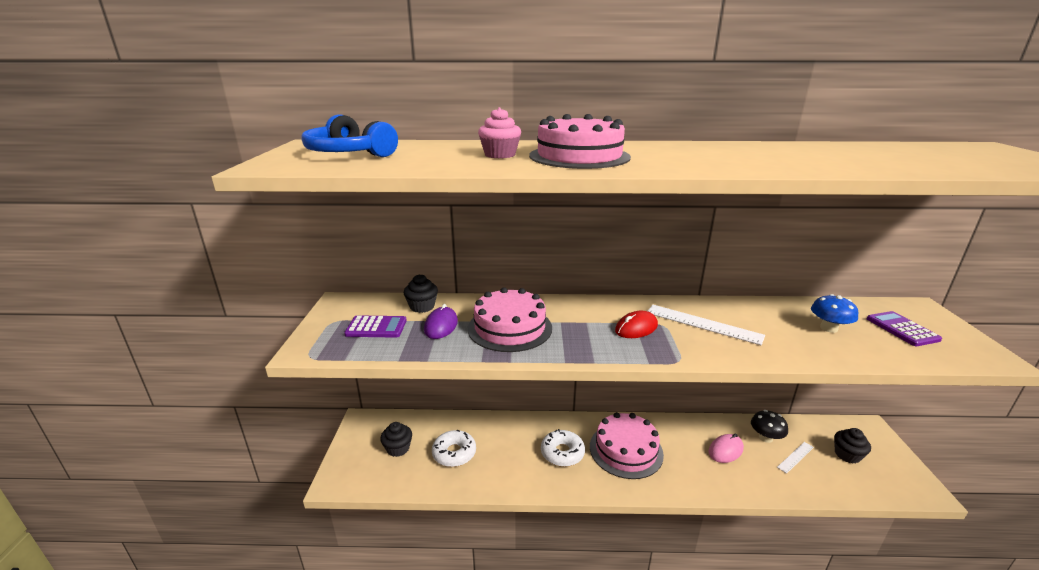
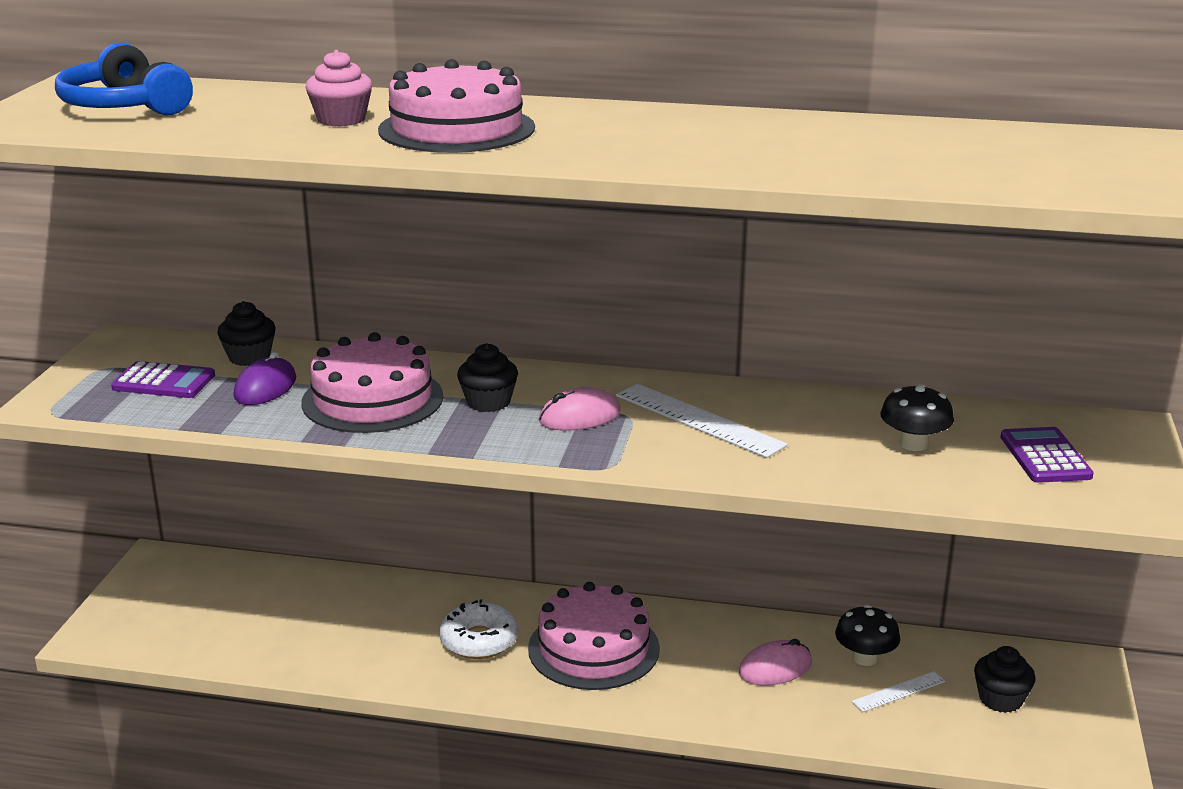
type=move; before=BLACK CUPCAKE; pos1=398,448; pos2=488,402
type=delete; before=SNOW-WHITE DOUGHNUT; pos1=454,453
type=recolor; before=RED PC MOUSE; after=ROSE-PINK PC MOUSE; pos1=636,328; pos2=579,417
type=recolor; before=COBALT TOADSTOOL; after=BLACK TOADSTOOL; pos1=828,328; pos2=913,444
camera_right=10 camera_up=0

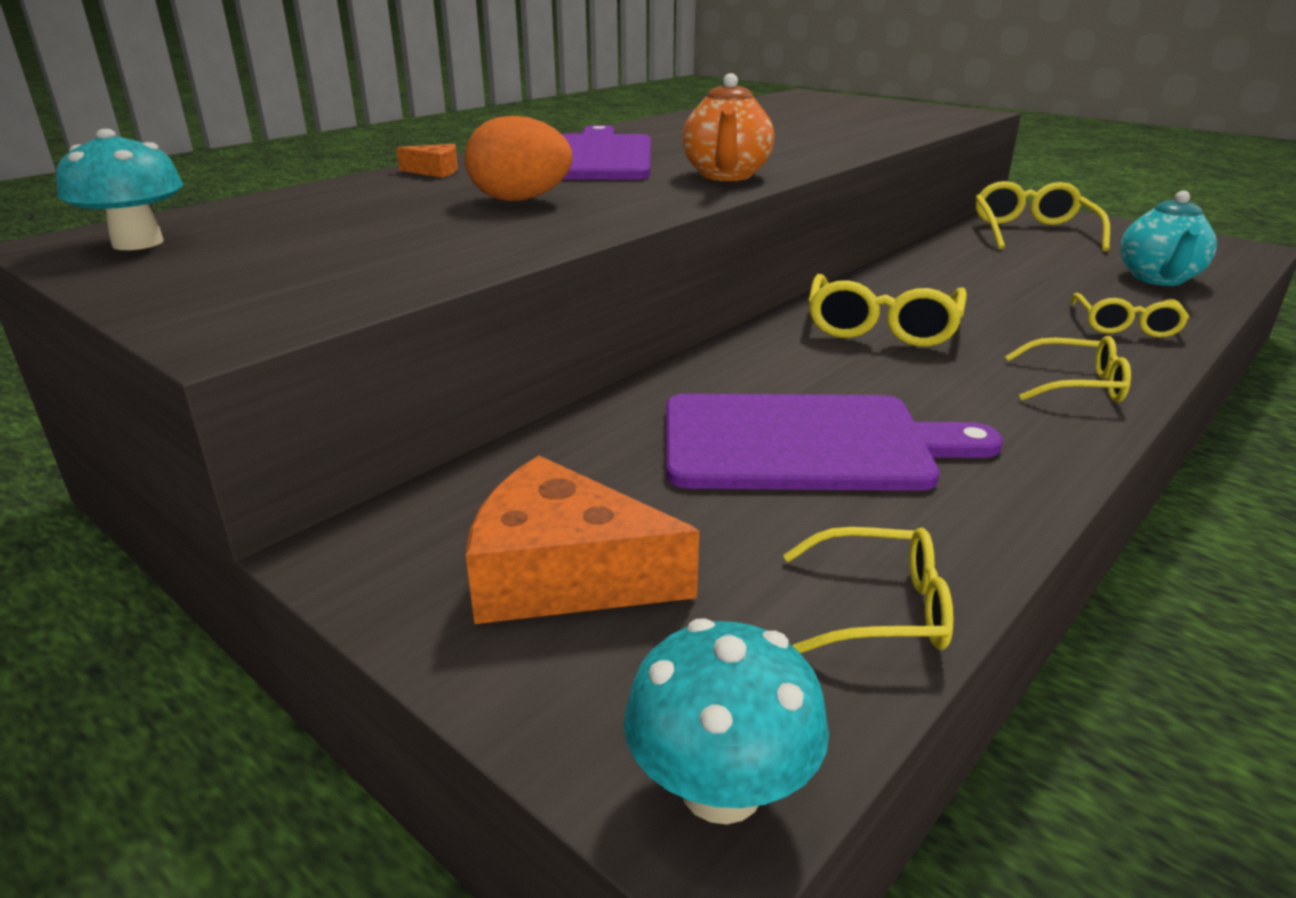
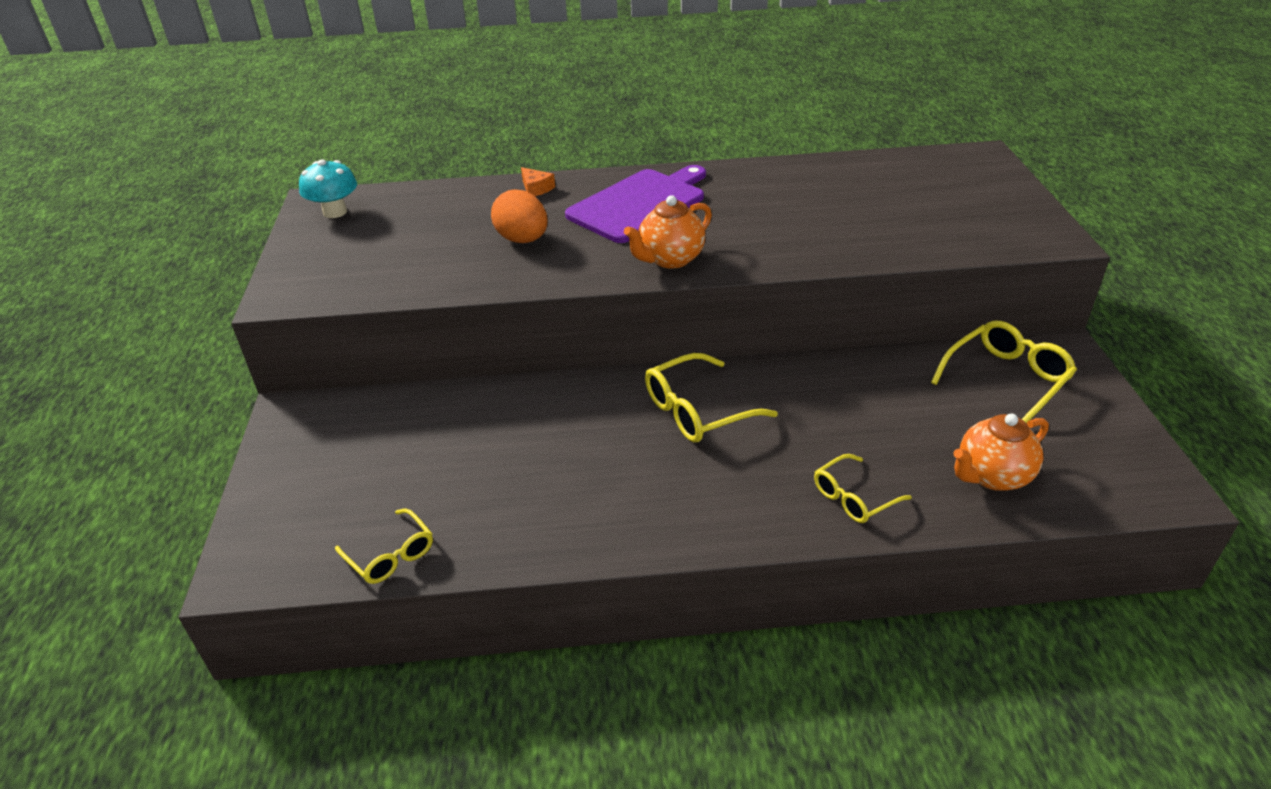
type=delete; before=BRIGHT ORANGE CHEESE; pos1=563,575
type=delete; before=TURQUOISE TOADSTOOL; pos1=721,788
type=delete; before=ROYAL PURPLE CUTTING BOARD; pos1=806,443
type=delete; before=YELLOW GLASSES; pos1=1076,385
type=recolor; before=TURQUOISE TEAPOT; after=BRIGHT ORANGE TEAPOT; pos1=1158,278; pos2=992,476
camera_right=45 camera_up=10

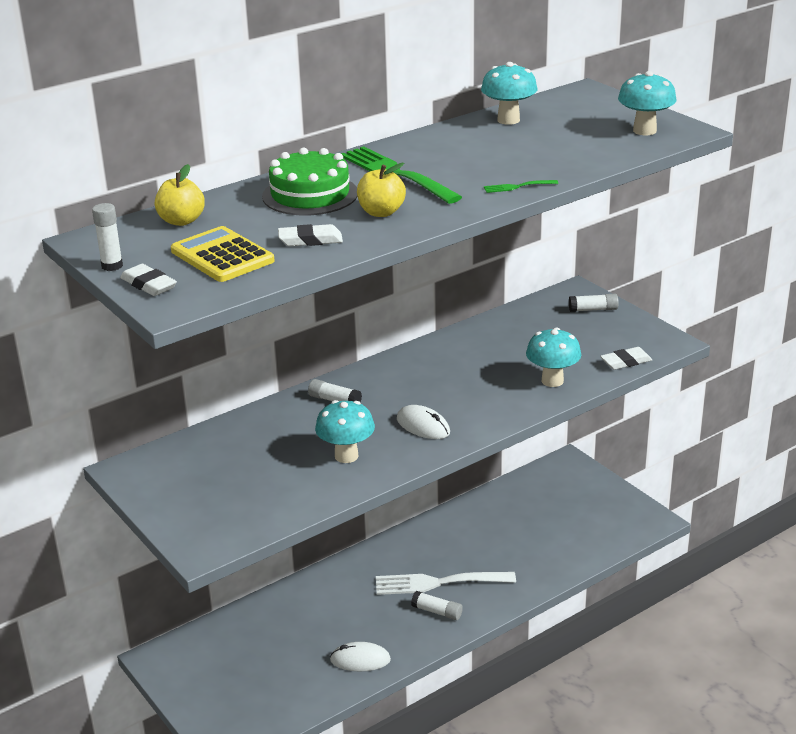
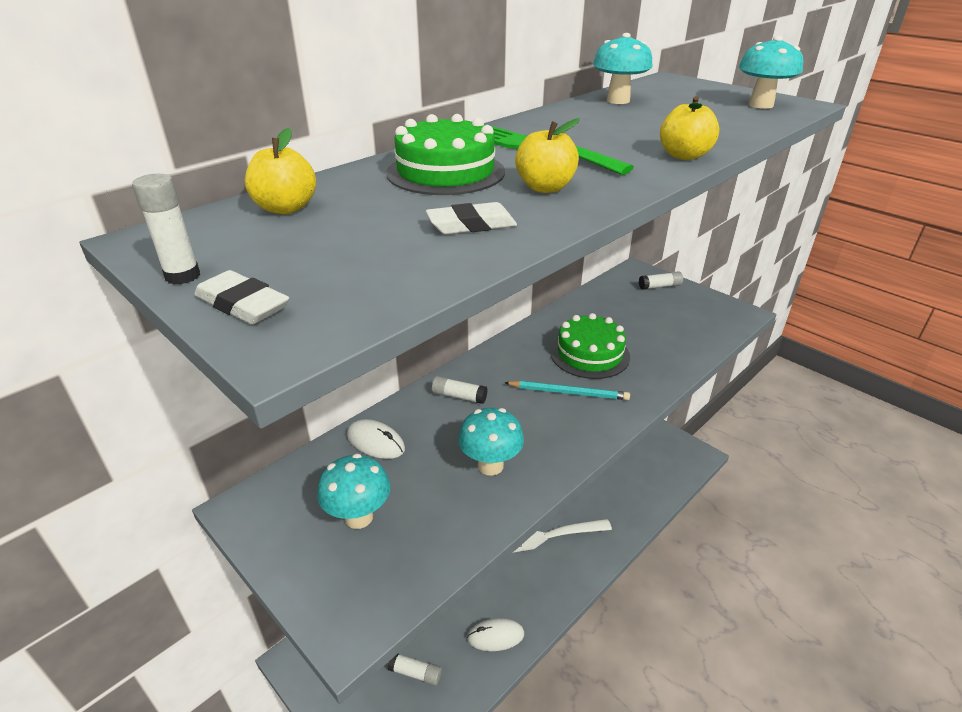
type=delete; before=YELLOW CALCULATOR; pos1=222,256
type=move; before=SNOW-WHITE PC MOUSE; pos1=423,426; pos2=375,442
type=move; before=SNOW-WHITE STICK OF GLUE; pos1=437,611; pos2=415,673
type=replace; before=EMERALD FORK; after=YELLOW APPLE FRUIT; pos1=517,187; pos2=684,156
type=move; before=TURQUOISE TOADSTOOL; pos1=552,381; pos2=359,517
type=delete; before=SNOW-WHITE GUM ERASER; pos1=626,362
type=insert; after=TURQUOISE PENCIL; pos2=569,392
type=insert; after=EMERALD GATEAU; pos2=589,354
camera_right=-10 camera_up=5

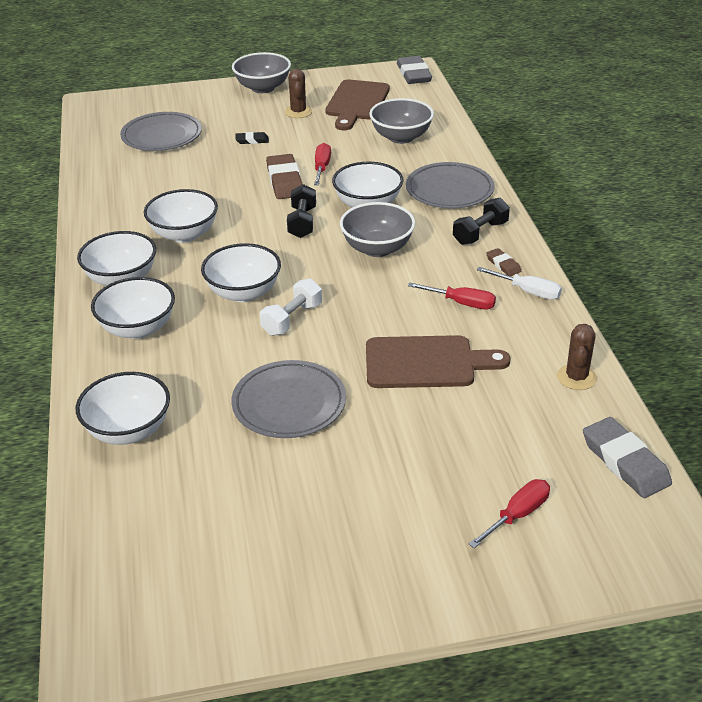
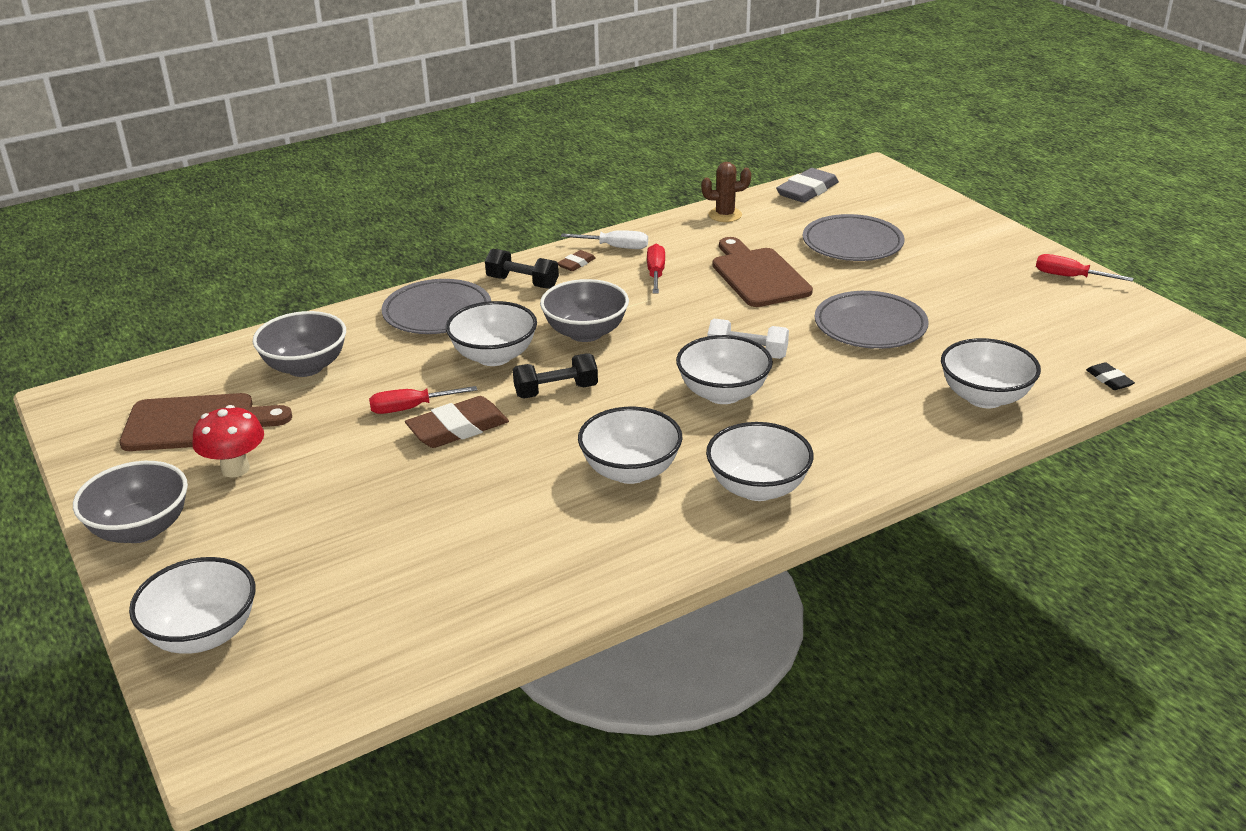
type=move; before=SNOW-WHITE SERVING BOWL; pos1=138,328; pos2=203,634
type=move; before=GREY FLAT DISH; pos1=162,136; pos2=852,243
type=move; before=BLACK GUM ERASER; pos1=252,140; pos2=1109,379
type=replace; before=RUSSET CACTUS; after=RED TOADSTOOL; pos1=298,112; pos2=235,469
type=delete; before=GREY GUM ERASER; pos1=414,74
type=move; before=RED FLAT SCREWDRIVER; pos1=517,515; pos2=1070,277
type=rotate; before=SNOW-WHITE FLAT SCREWDRIVER; pos1=527,291; pos2=615,247; turn=90
camera_right=-110 camera_up=-5

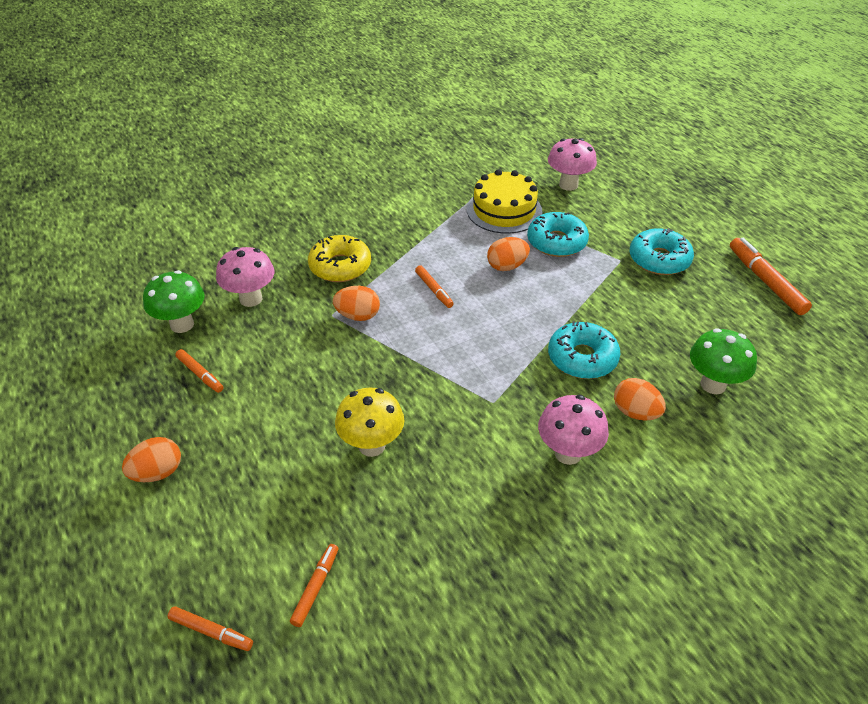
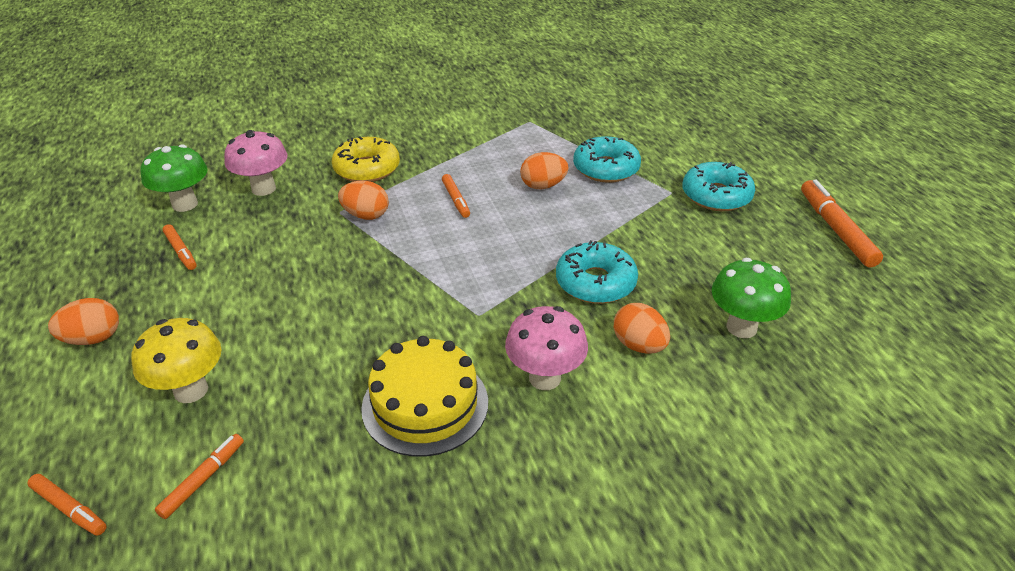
type=move; before=YELLOW TOADSTOOL; pos1=372,445; pos2=191,390
type=move; before=YELLOW GATEAU; pos1=504,210; pos2=425,404
type=delete; before=ROSE-PINK TOADSTOOL; pos1=568,185
camera_right=10 camera_up=-5

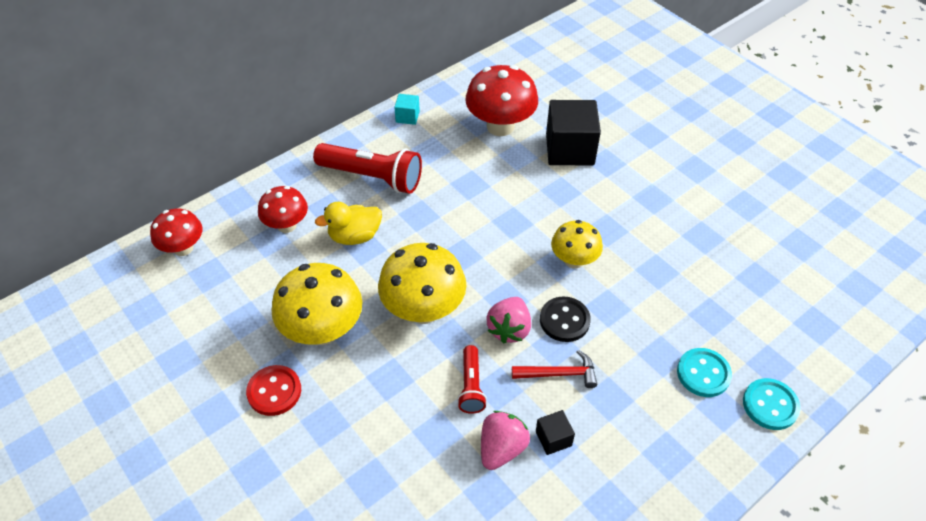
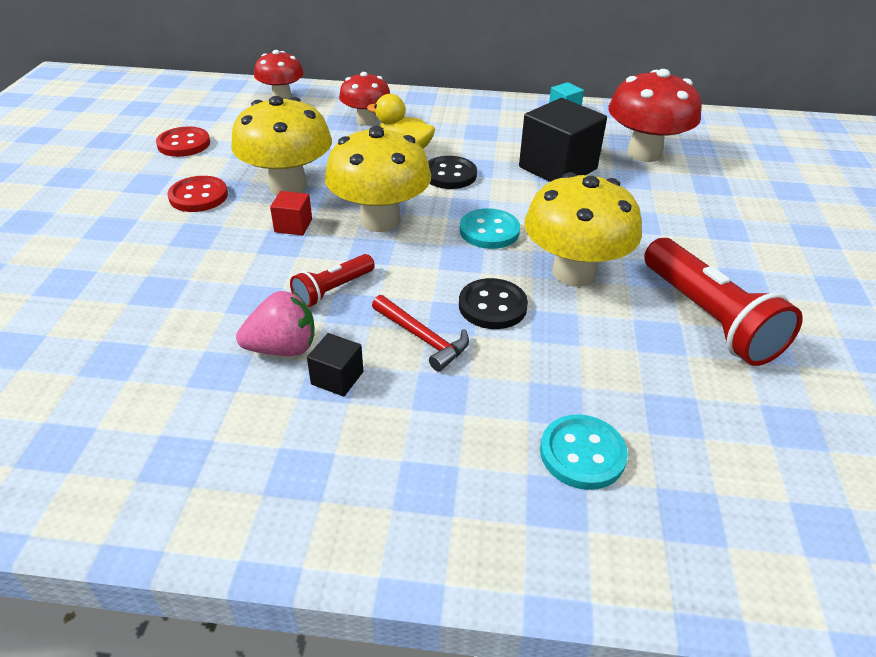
type=move; before=RED POCKET TORCH; pos1=372,177; pos2=708,318
type=delete; before=ROSE-PINK STRAWBERRY; pos1=509,329
type=move; before=BLACK SOLID CUBE; pos1=569,149; pos2=558,168
type=resize; before=YELLOW TOADSTOOL; pos1=574,260; pos2=573,273; scale=1.62
type=move; before=TURQUOISE SEWING BUTTON; pos1=770,405; pos2=489,231
type=insert; after=RED SEWING BUTTON; pos2=184,144
type=insert; after=RED SOLID CUBE; pos2=293,225
type=insert; after=BLACK SEWING BUTTON; pos2=449,175
camera_right=45 camera_up=-10

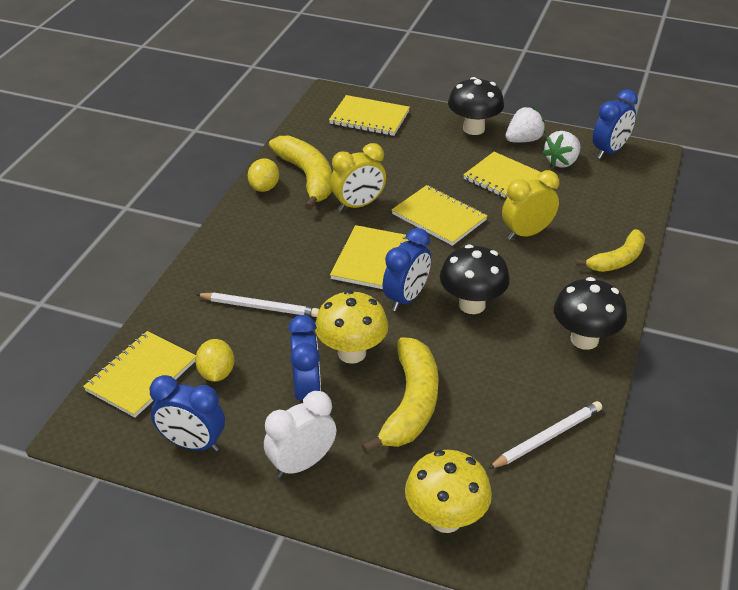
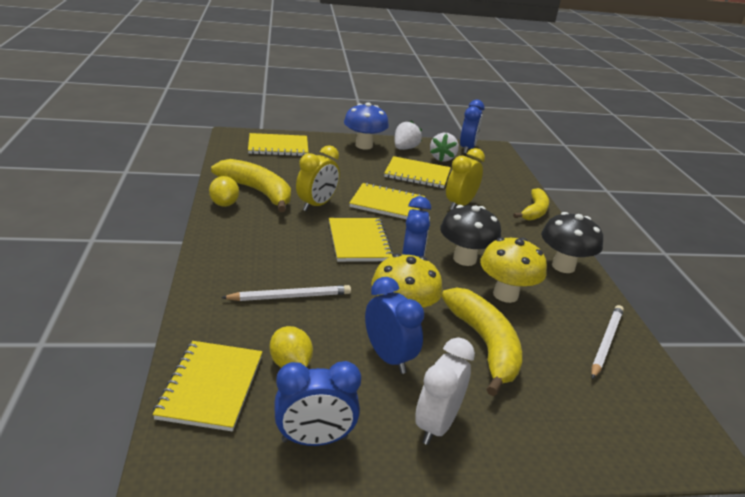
type=move; before=YELLOW TOADSTOOL; pos1=445,519; pos2=505,294
type=recolor; before=BLACK TOADSTOOL; after=COBALT TOADSTOOL; pos1=473,129; pos2=364,145
camera_right=-30 camera_up=-10

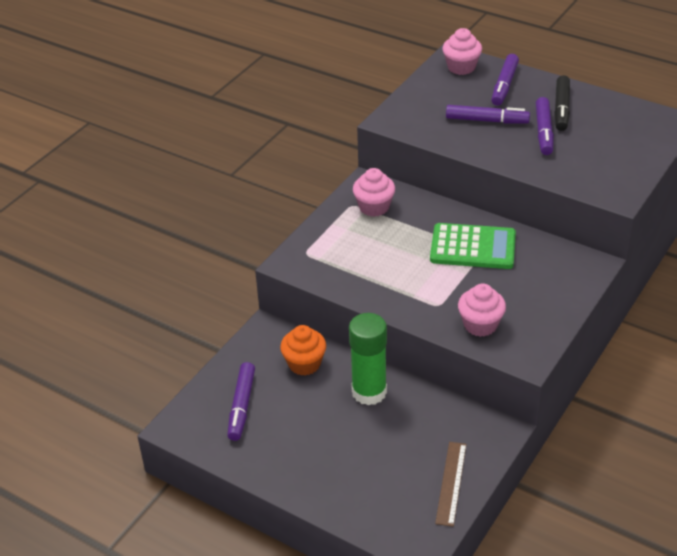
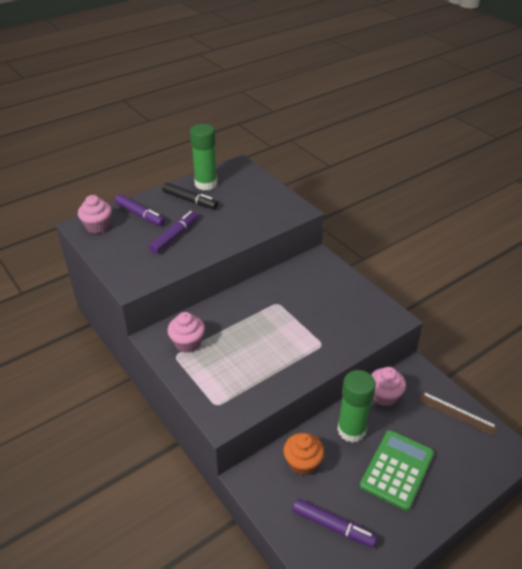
type=move; before=EMERALD CALCULATOR; pos1=473,247; pos2=397,469
type=move; before=ROSE-PINK CUPCAKE; pos1=480,325; pos2=384,396
type=delete; before=ROYAL PURPLE MARKER; pos1=544,132
type=insert; after=EMERALD STICK OF GLUE; pos2=206,184
camera_right=-70 camera_up=0

